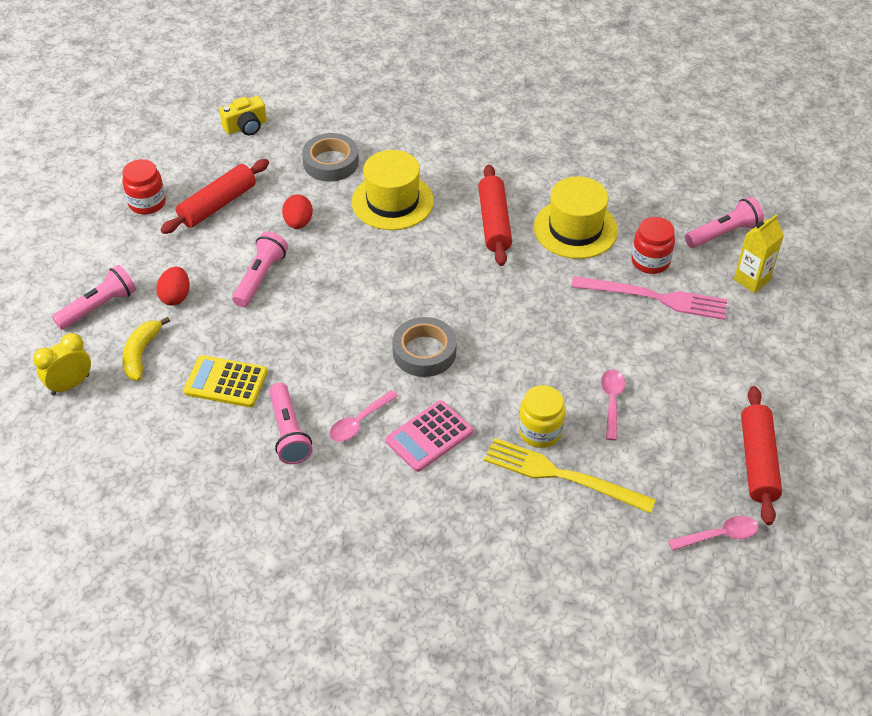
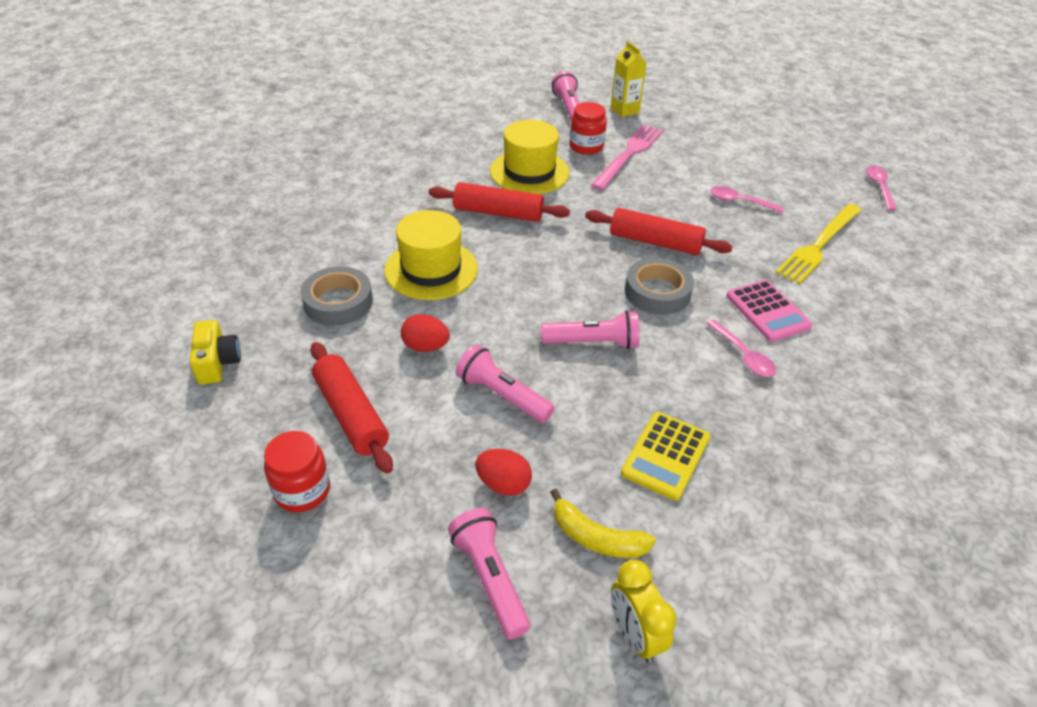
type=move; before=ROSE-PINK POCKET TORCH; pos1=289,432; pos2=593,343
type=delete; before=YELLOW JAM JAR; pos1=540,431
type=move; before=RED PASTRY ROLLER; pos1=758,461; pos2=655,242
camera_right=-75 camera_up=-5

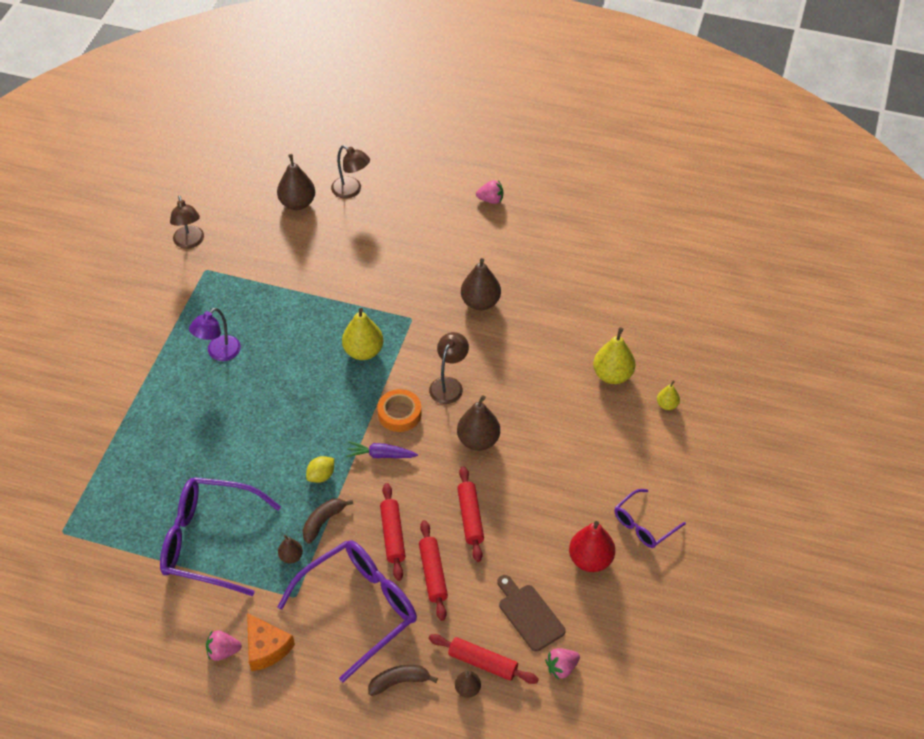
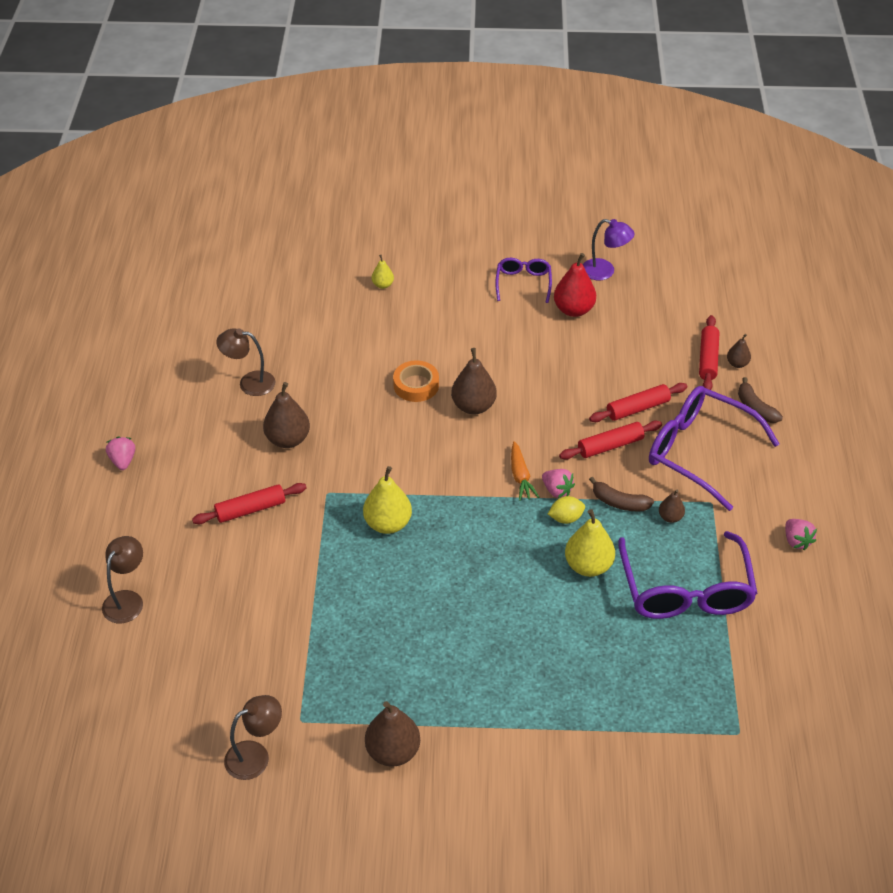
type=move; before=ROYAL PURPLE READING LAMP; pos1=219,353; pos2=605,271
type=delete; before=BRIGHT ORANGE CHEESE; pos1=266,648
type=move; before=RUSSET PEAR; pos1=297,203; pos2=393,751
type=rotate; before=YELLOW LEMON; pos1=321,476; pos2=566,518; turn=-45
type=recolor; before=ROYAL PURPLE CARROT; after=BRIGHT ORANGE CARROT; pos1=381,455; pos2=520,476
type=move; before=BRIGHT ORANGE ROLL OF TAPE; pos1=399,414; pos2=416,385
type=move; before=RUSSET READING LAMP; pos1=449,385; pos2=249,383
type=move; before=RED PASTRY ROLLER; pos1=470,517; pos2=250,509
type=delete; before=RUSSET CUTTING BOARD; pos1=529,615
type=move; before=ROSE-PINK STRAWBERRY; pos1=561,668; pos2=557,490
type=move; before=YELLOW PEAR; pos1=612,375; pos2=588,566
type=rotate; before=ROYAL PURPLE GLASSES; pos1=643,525; pos2=523,283; turn=-120
camera_right=-105 camera_up=-5

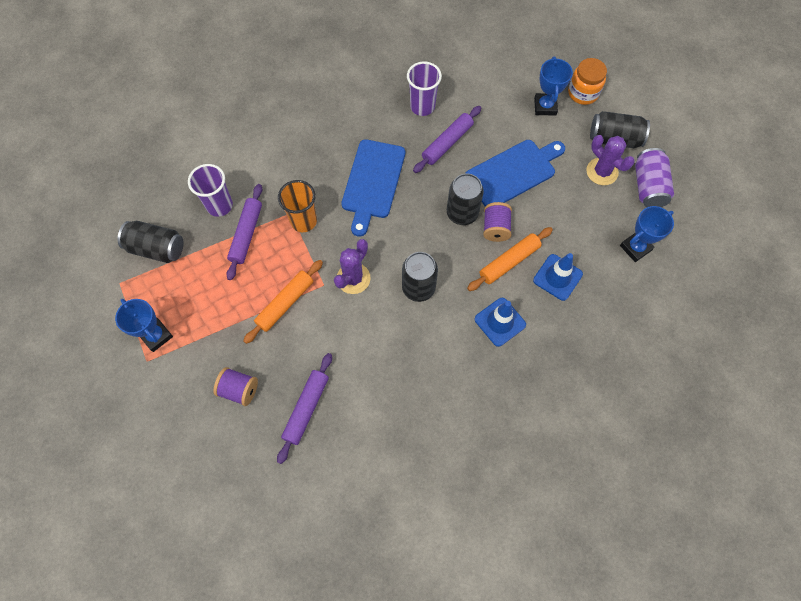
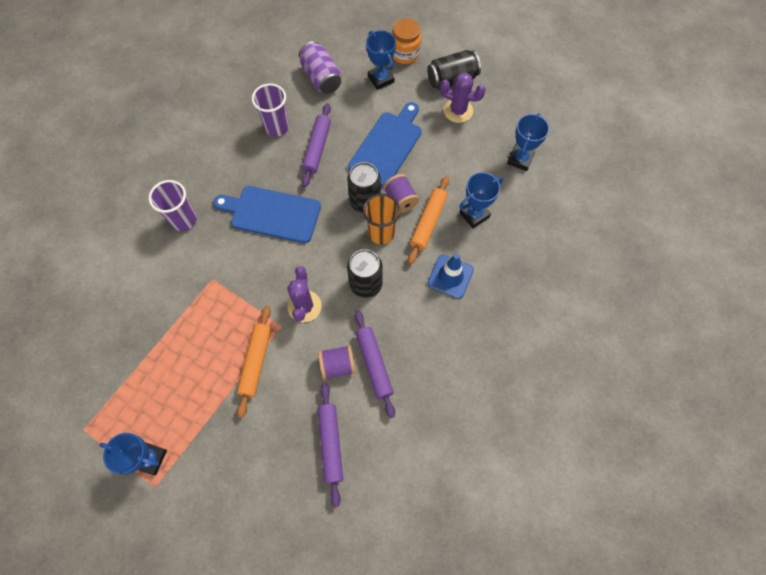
type=delete; before=BLACK SODA CAN; pos1=157,248
type=move; before=ROYAL PURPLE CUP; pos1=219,205; pos2=184,220
type=move; before=ROYAL PURPLE SPOOL; pos1=239,390; pos2=338,365
type=move; before=ROYAL PURPLE PASTRY ROLLER; pos1=246,234; pos2=374,364
type=move; before=BRIGHT ORANGE CUP; pos1=303,221; pos2=381,233
type=rotate; before=COBALT CUTTING BOARD; pos1=373,182; pos2=272,214; turn=120
type=replace; before=COBALT SAFETY CONE; after=COBALT TROPHY; pos1=557,277; pos2=474,215
type=move; before=ROYAL PURPLE SODA CAN; pos1=648,186; pos2=321,78
camera_right=-30 camera_up=0

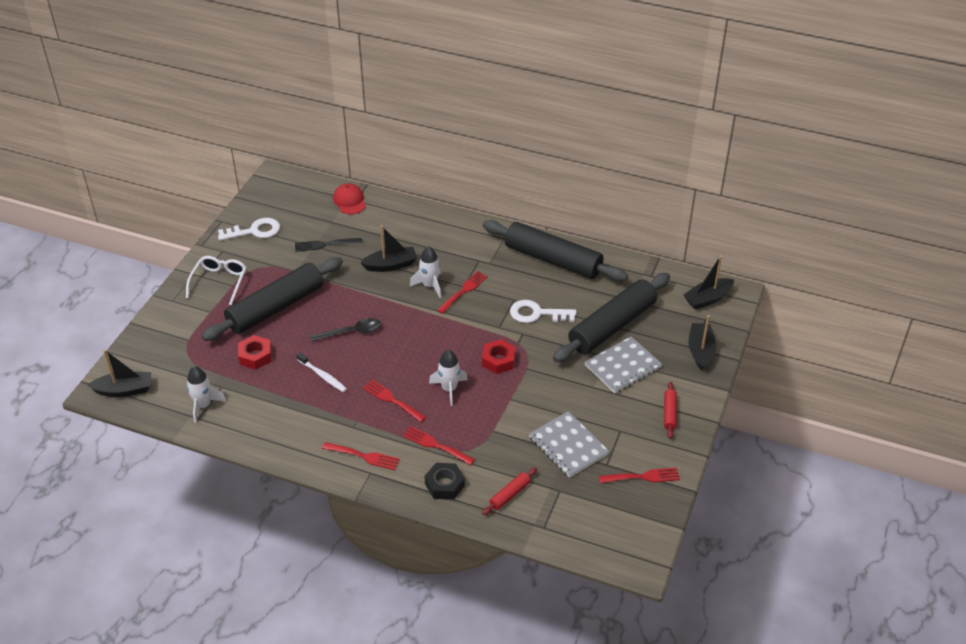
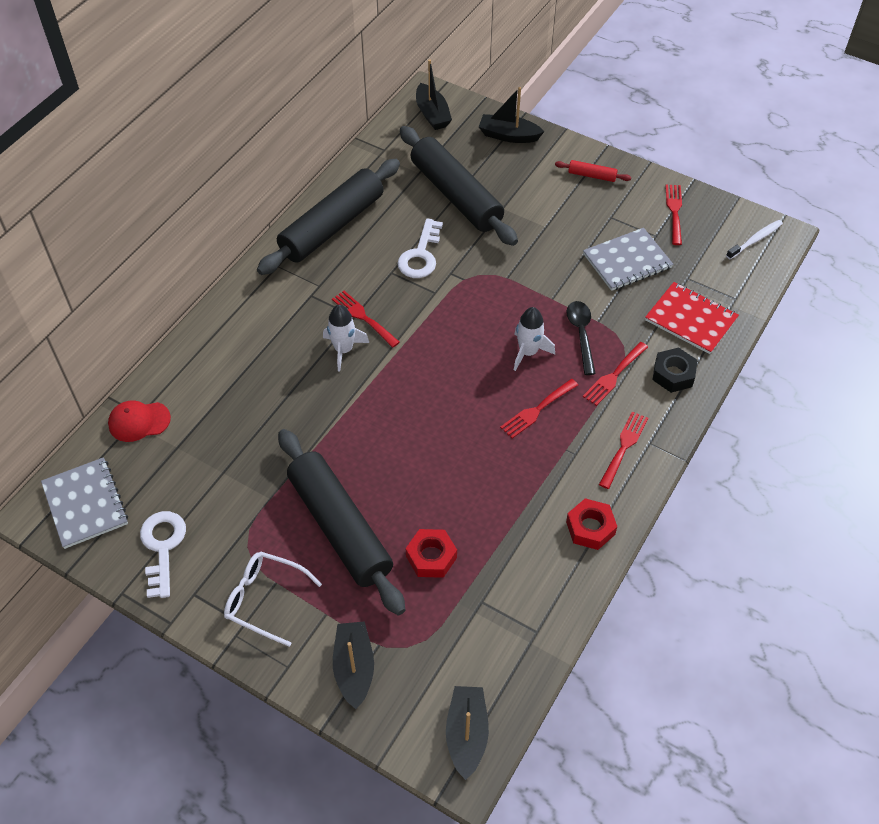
type=delete; before=SNOW-WHITE ROCKET; pos1=203,405
type=delete; before=BLACK FORK; pos1=325,244
type=move; before=SNOW-WHITE TOOTHBRUSH; pos1=323,376; pos2=755,240
type=move; before=BLACK TEASPOON; pos1=351,332; pos2=581,334
type=move; before=BLACK TOY BOAT; pos1=391,265; pos2=354,668
type=move; before=RED HEX NUT; pos1=498,360; pos2=590,528
type=replace; before=RED PASTRY ROLLER; after=RED EXERCISE BOOK; pos1=510,495; pos2=691,319
type=move; before=GREY EXERCISE BOOK; pos1=623,366; pos2=85,504
camera_right=-80 camera_up=10

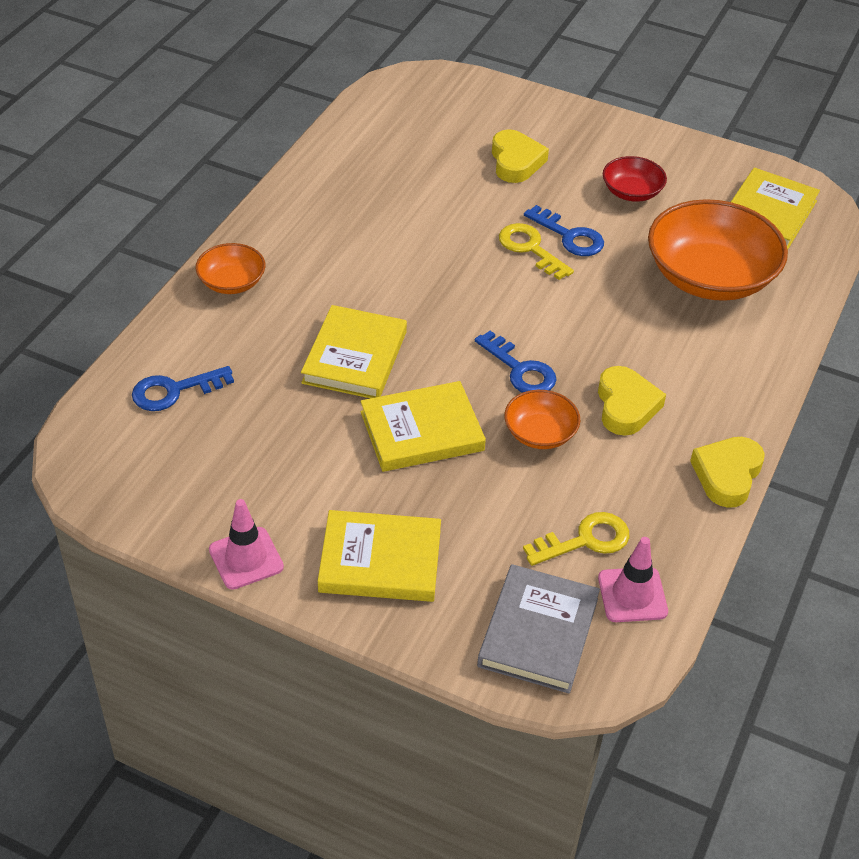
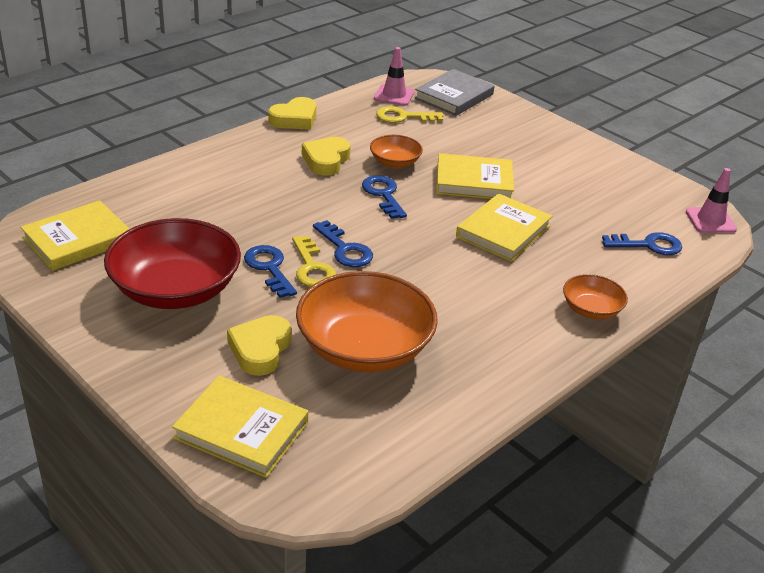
type=move; before=ROSE-PINK SAFETY CONE; pos1=246,558; pos2=710,221
type=move; before=YELLOW HARDCOVER; pos1=380,561; pos2=241,430
type=resize; before=RED SERVING BOWL; pos1=631,192; pos2=176,289; scale=2.02
type=move; before=BRIGHT ORANGE SERVING BOWL; pos1=710,277; pos2=364,348
type=insert; after=COBALT DOOR KEY; pos2=345,249
camera_right=-160 camera_up=-10

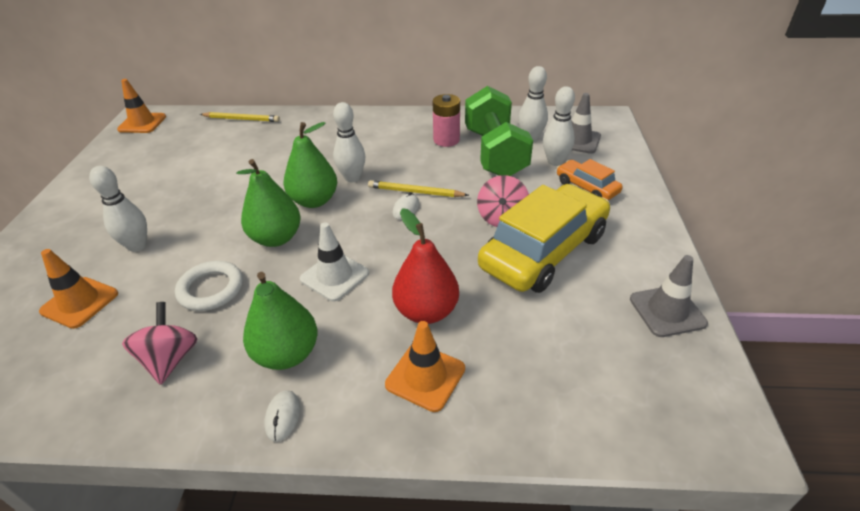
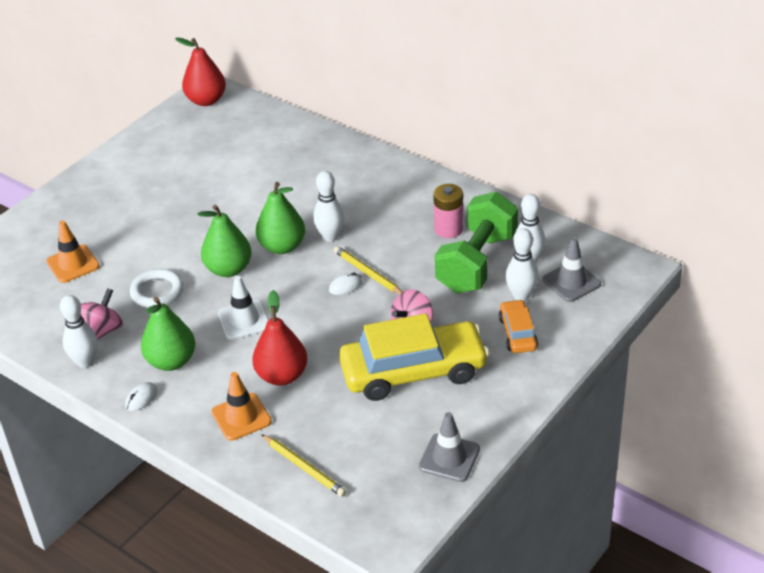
type=move; before=SNOW-WHITE TENPIN; pos1=137,246; pos2=85,362
type=replace; before=BRIGHT ORANGE SAFETY CONE; after=RED PEAR; pos1=142,123; pos2=206,100
type=move; before=YELLOW PENCIL; pos1=241,119; pos2=304,467
camera_right=35 camera_up=0

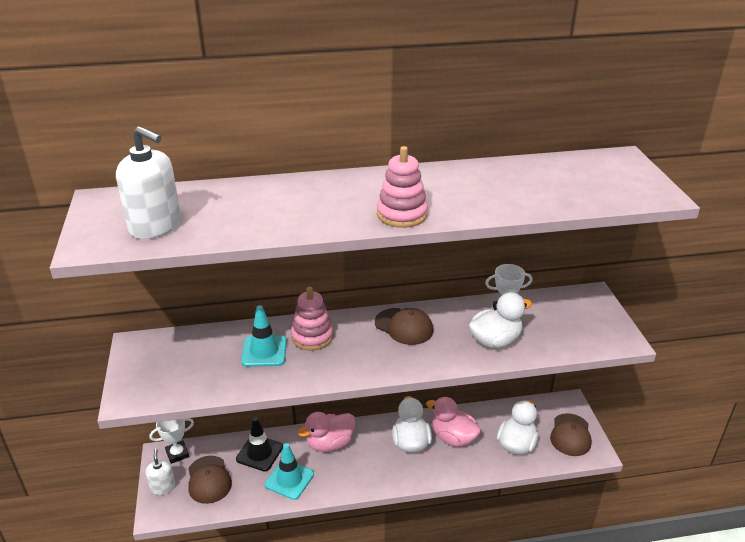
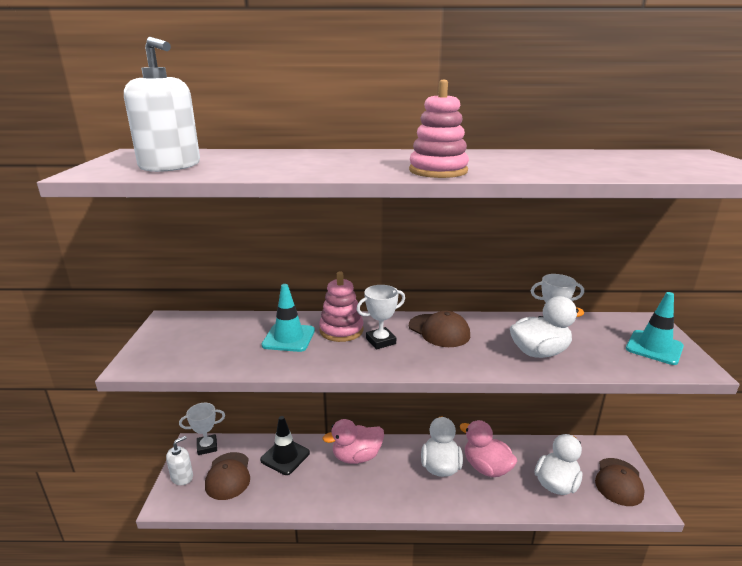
type=rotate; before=SNOW-WHITE SOAP PUMP; pos1=163,487; pos2=182,477; turn=45
type=move; before=TURQUOISE SAFETY CONE; pos1=289,479; pos2=654,347
type=insert; after=SNOW-WHITE TROPHY; pos2=381,341
camera_right=10 camera_up=-10

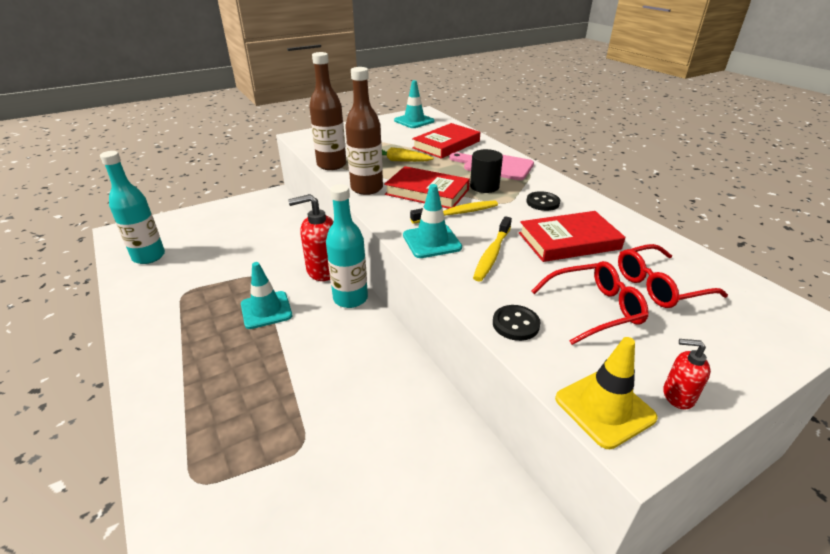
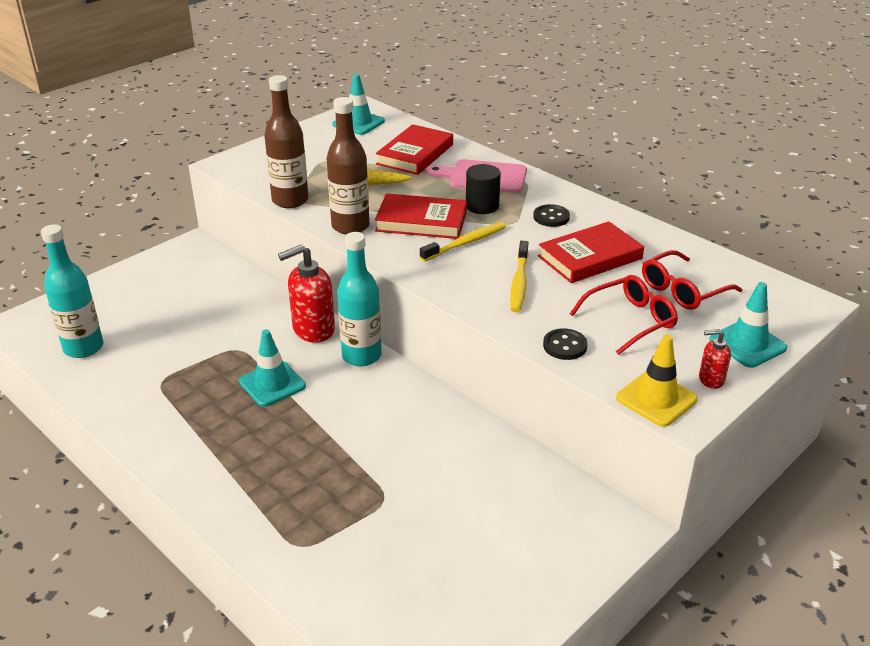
type=move; before=TURQUOISE SAFETY CONE; pos1=431,241; pos2=747,344
camera_right=-15 camera_up=0

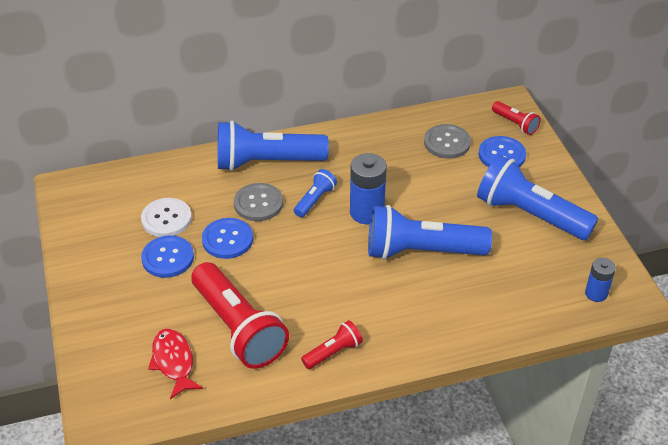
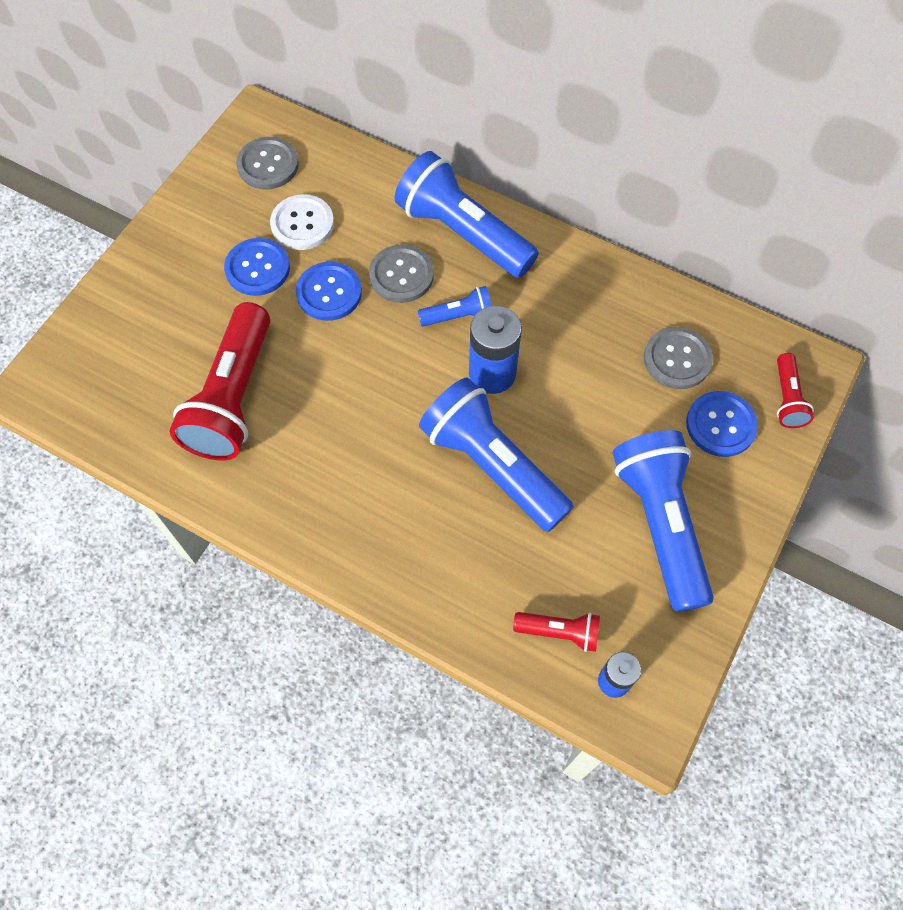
type=delete; before=RED FISH FIGURE; pos1=173,362
type=move; before=RED POCKET TORCH; pos1=333,352; pos2=559,632
type=insert; after=GREY SEWING BUTTON; pos2=268,165
camera_right=45 camera_up=20

